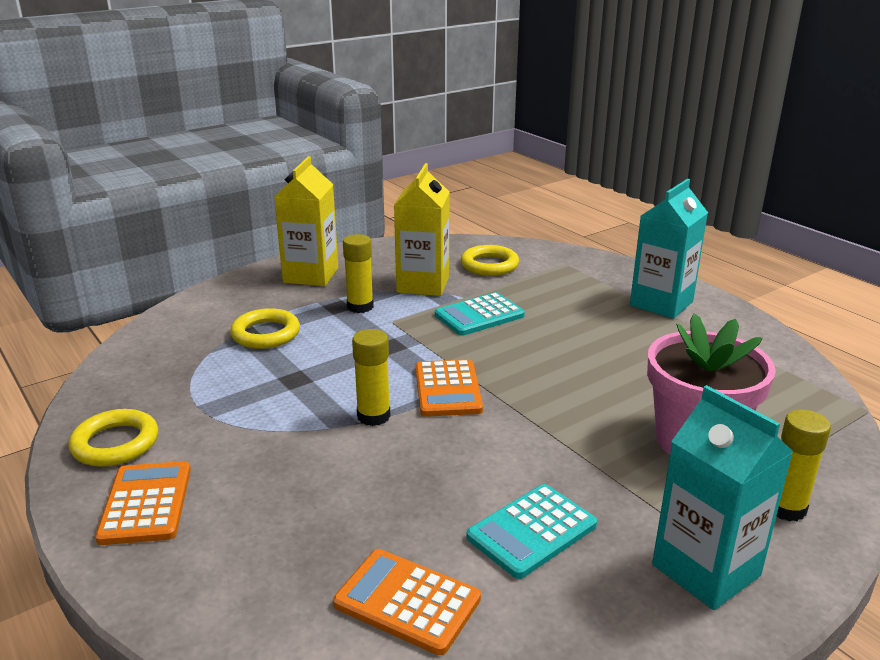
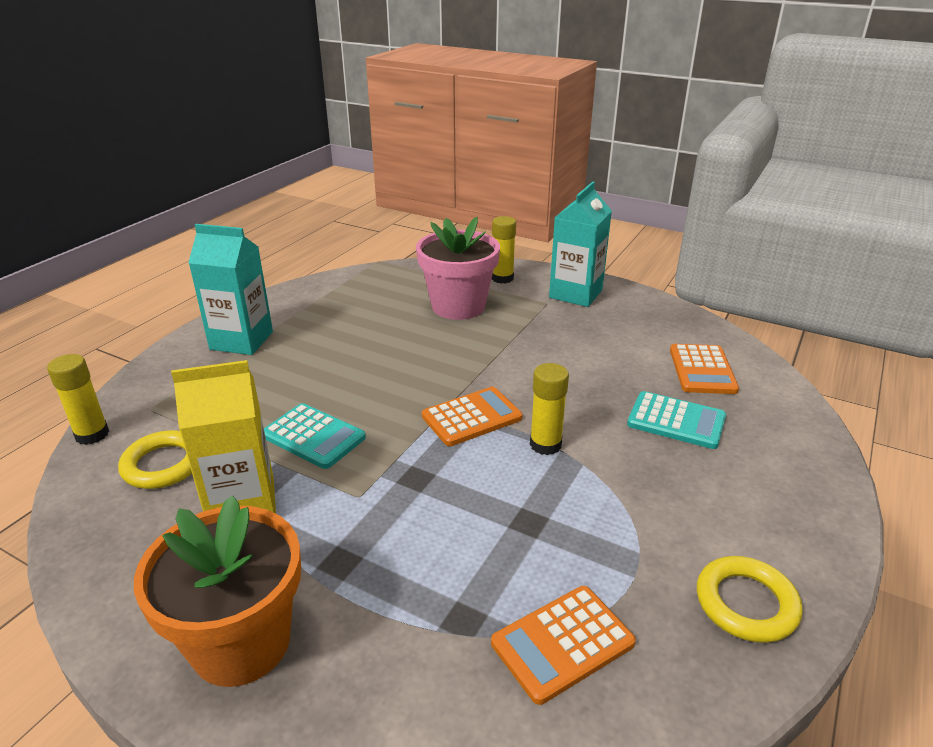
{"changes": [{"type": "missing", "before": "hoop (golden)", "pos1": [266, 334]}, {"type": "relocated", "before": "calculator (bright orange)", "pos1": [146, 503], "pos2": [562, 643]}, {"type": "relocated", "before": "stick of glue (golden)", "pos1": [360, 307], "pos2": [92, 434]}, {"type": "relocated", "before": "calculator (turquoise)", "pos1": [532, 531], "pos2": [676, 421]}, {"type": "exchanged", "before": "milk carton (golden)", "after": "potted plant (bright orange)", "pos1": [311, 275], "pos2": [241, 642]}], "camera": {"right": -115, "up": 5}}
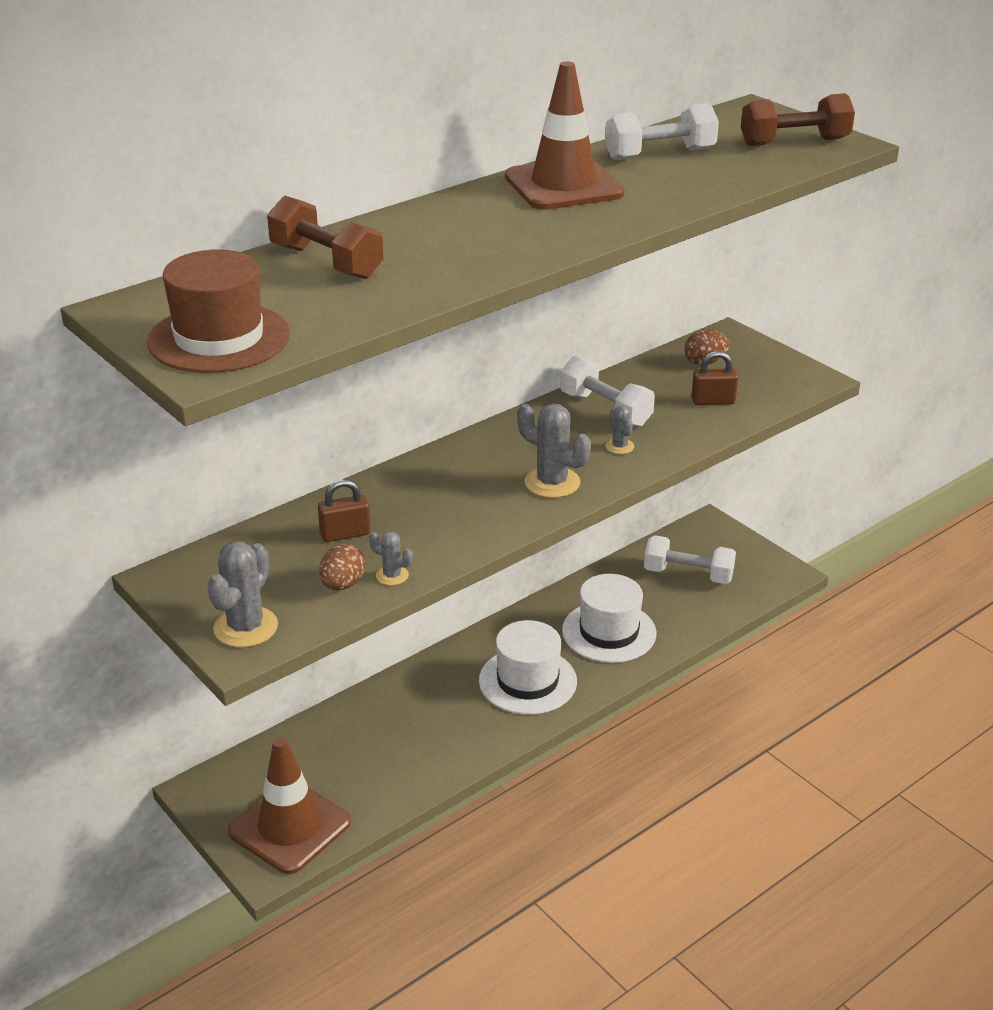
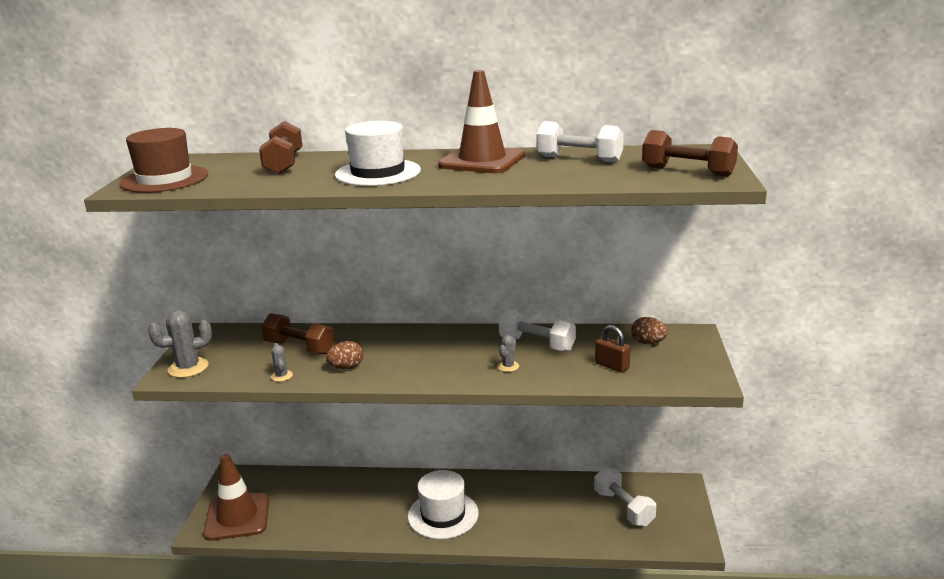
{"changes": [{"type": "missing", "before": "saguaro cactus (grey)", "pos1": [552, 483]}, {"type": "relocated", "before": "toy egg (brown)", "pos1": [343, 584], "pos2": [346, 367]}, {"type": "relocated", "before": "hat (pure white)", "pos1": [609, 632], "pos2": [378, 173]}, {"type": "exchanged", "before": "small lock (brown)", "after": "hand weight (brown)", "pos1": [345, 534], "pos2": [300, 347]}, {"type": "spun", "before": "hand weight (pure white)", "pos1": [605, 410], "pos2": [537, 344], "turn": -60}], "camera": {"right": 45, "up": -10}}
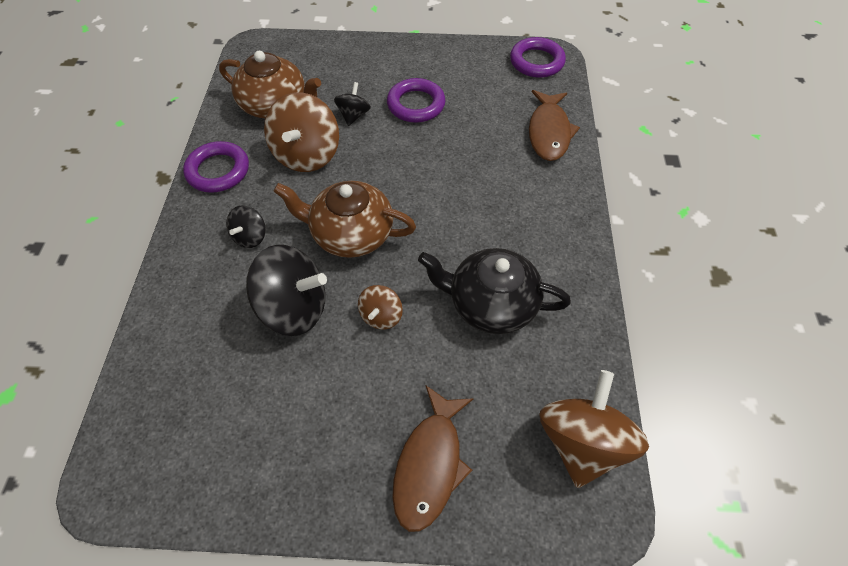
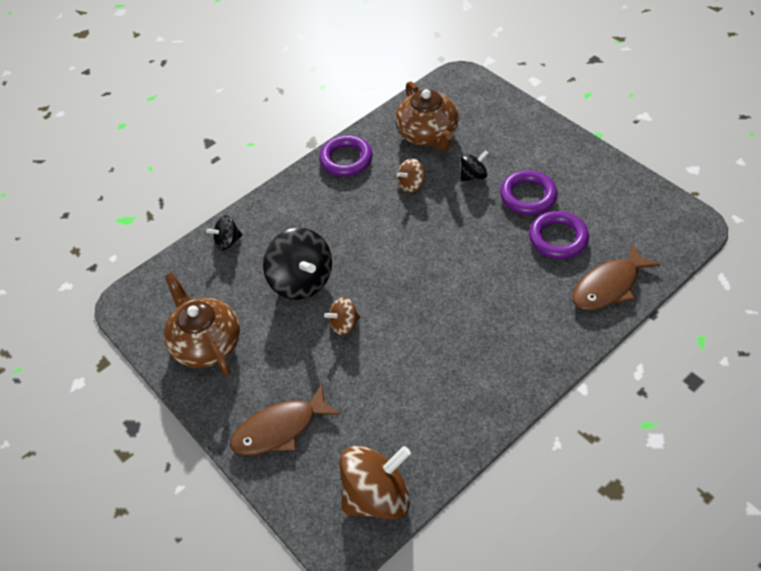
{"changes": [{"type": "missing", "before": "teapot (jet-black)", "pos1": [491, 303]}, {"type": "relocated", "before": "toy top (jet-black)", "pos1": [250, 237], "pos2": [227, 242]}, {"type": "relocated", "before": "teapot (brown)", "pos1": [351, 234], "pos2": [206, 343]}, {"type": "relocated", "before": "hoop (violet)", "pos1": [536, 62], "pos2": [558, 238]}, {"type": "size", "before": "toy top (brown)", "pos1": [307, 155], "pos2": [411, 185], "scale": 0.52}], "camera": {"right": 50, "up": -5}}
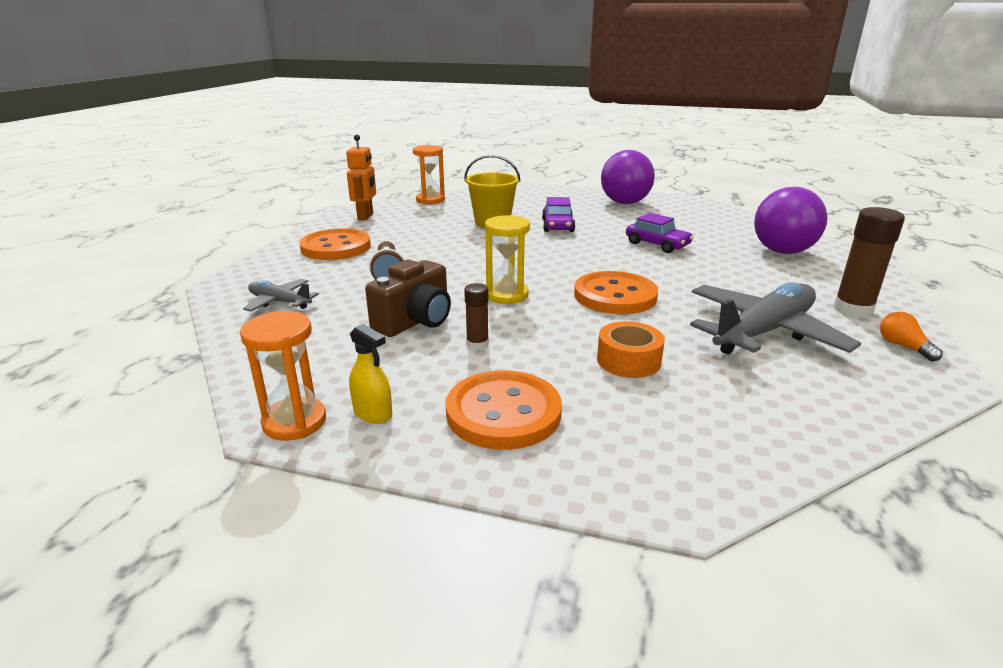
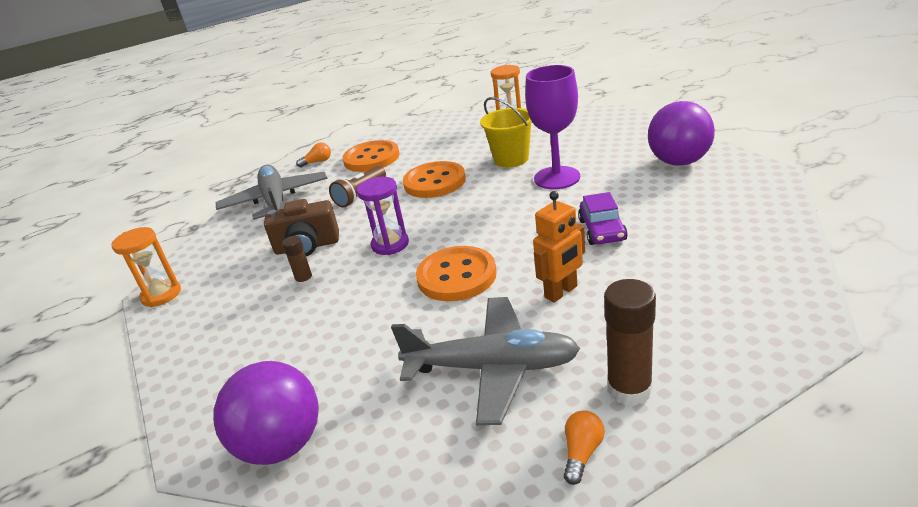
{"changes": [{"type": "missing", "before": "spray cleaner (golden)", "pos1": [373, 413]}, {"type": "missing", "before": "sticky tape (bright orange)", "pos1": [628, 361]}, {"type": "appeared", "after": "bulb (bright orange)", "pos2": [318, 162]}, {"type": "relocated", "before": "toy robot (bright orange)", "pos1": [366, 217], "pos2": [561, 292]}, {"type": "relocated", "before": "button (bright orange)", "pos1": [503, 413], "pos2": [434, 182]}, {"type": "relocated", "before": "play ball (violet)", "pos1": [782, 251], "pos2": [282, 445]}, {"type": "exchanged", "before": "toy car (violet)", "after": "wine glass (violet)", "pos1": [558, 226], "pos2": [557, 178]}, {"type": "colour", "before": "sand timer (golden)", "after": "sand timer (violet)", "pos1": [506, 295], "pos2": [390, 244]}, {"type": "size", "before": "plane (grey)", "pos1": [279, 302], "pos2": [275, 201], "scale": 1.92}], "camera": {"right": 50, "up": 5}}
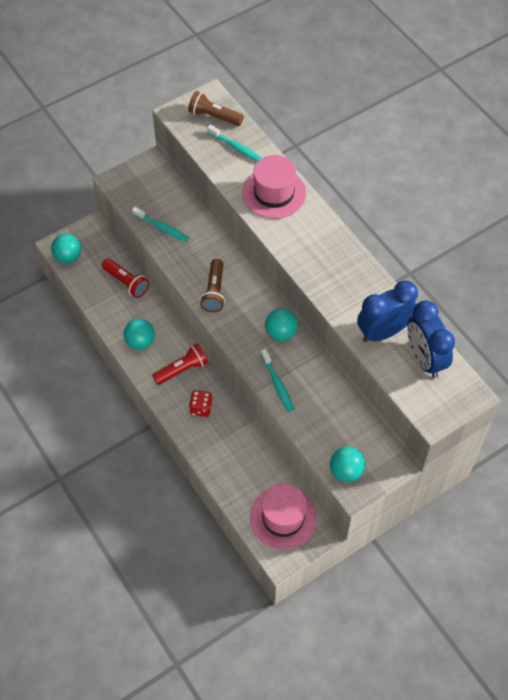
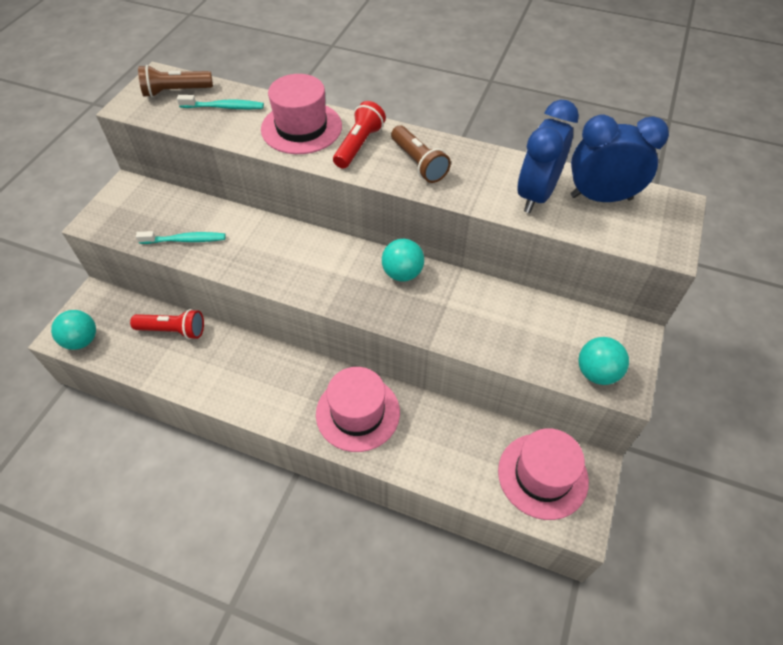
{"changes": [{"type": "missing", "before": "play ball (turquoise)", "pos1": [140, 342]}, {"type": "missing", "before": "tooth brush (turquoise)", "pos1": [277, 384]}, {"type": "relocated", "before": "pocket torch (red)", "pos1": [182, 369], "pos2": [359, 145]}, {"type": "relocated", "before": "pocket torch (brown)", "pos1": [214, 291], "pos2": [418, 163]}, {"type": "exchanged", "before": "game die (red)", "after": "hat (pink)", "pos1": [201, 408], "pos2": [358, 413]}, {"type": "spun", "before": "bedside clock (royal blue)", "pos1": [424, 359], "pos2": [601, 197], "turn": 150}], "camera": {"right": -35, "up": -5}}
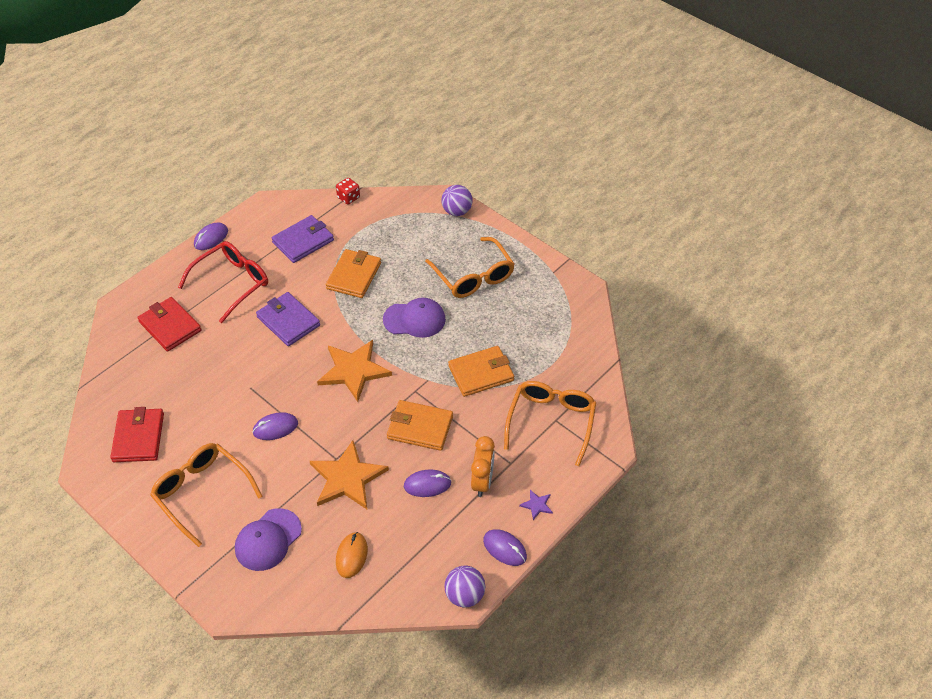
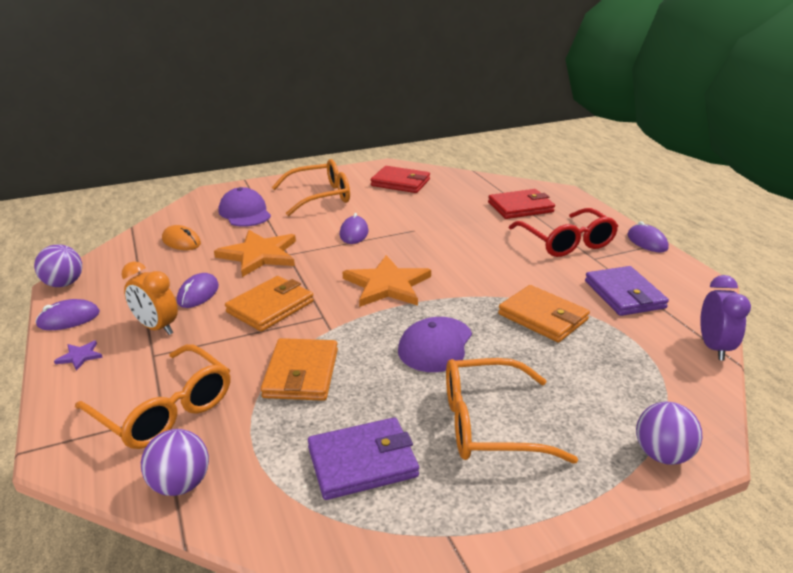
{"changes": [{"type": "appeared", "after": "play ball (violet)", "pos2": [180, 484]}, {"type": "relocated", "before": "billfold (violet)", "pos1": [288, 321], "pos2": [362, 462]}, {"type": "exchanged", "before": "game die (red)", "after": "bedside clock (violet)", "pos1": [348, 198], "pos2": [713, 347]}], "camera": {"right": 115, "up": -20}}
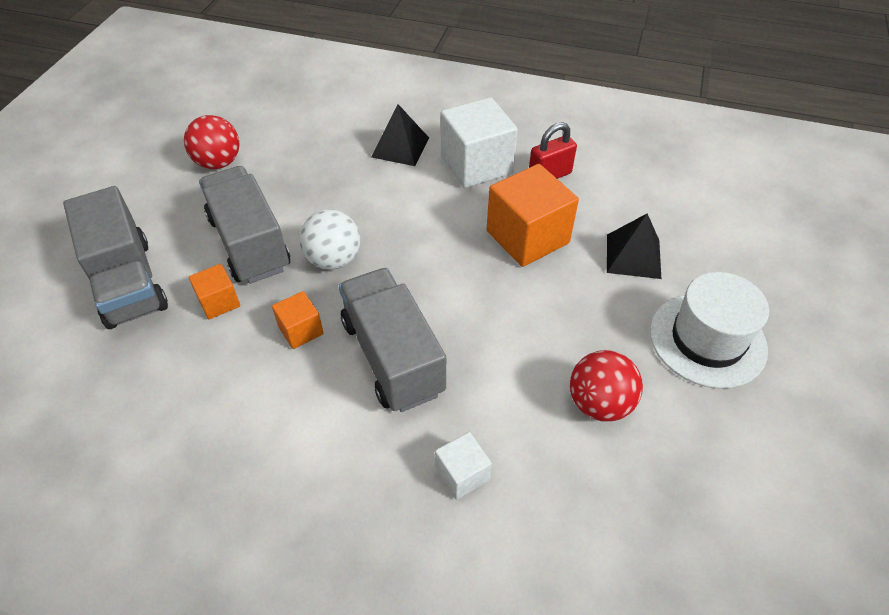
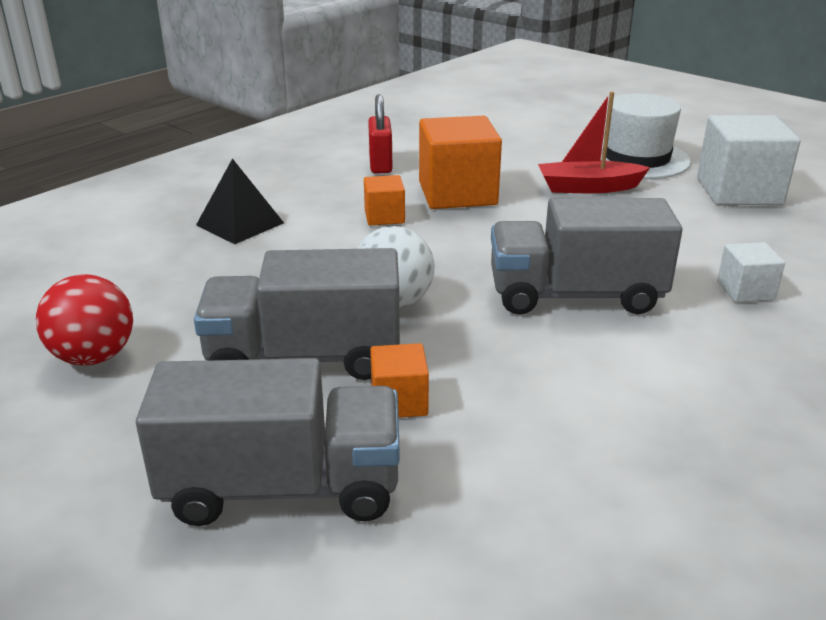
{"changes": [{"type": "missing", "before": "play ball (red)", "pos1": [599, 403]}, {"type": "missing", "before": "pyramid shape (jet-black)", "pos1": [633, 256]}, {"type": "appeared", "after": "sailboat (red)", "pos2": [588, 187]}, {"type": "relocated", "before": "solid cube (bright orange)", "pos1": [301, 330], "pos2": [384, 217]}, {"type": "relocated", "before": "solid cube (pure white)", "pos1": [476, 165], "pos2": [738, 191]}], "camera": {"right": -65, "up": -20}}
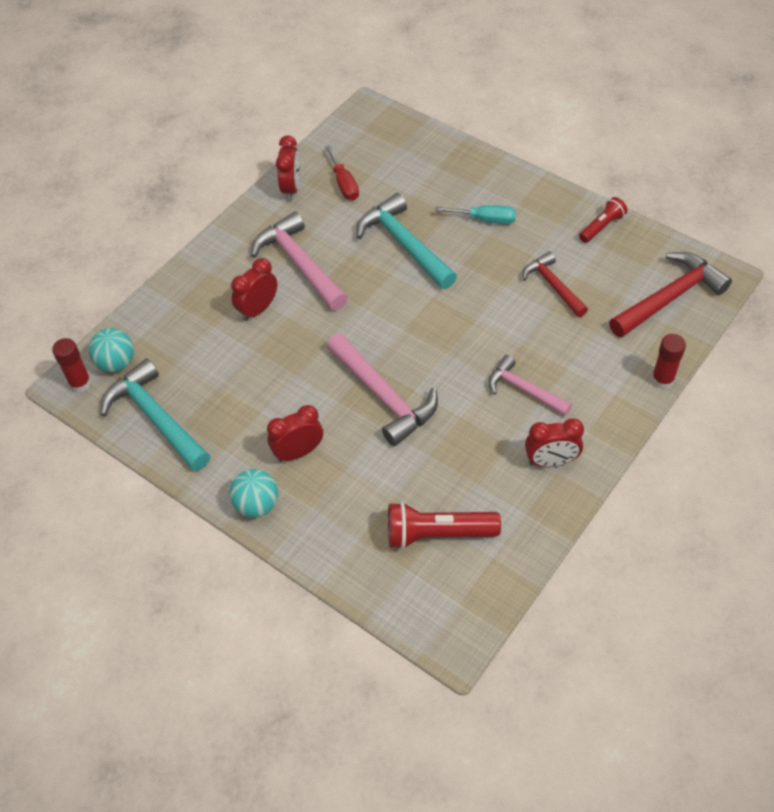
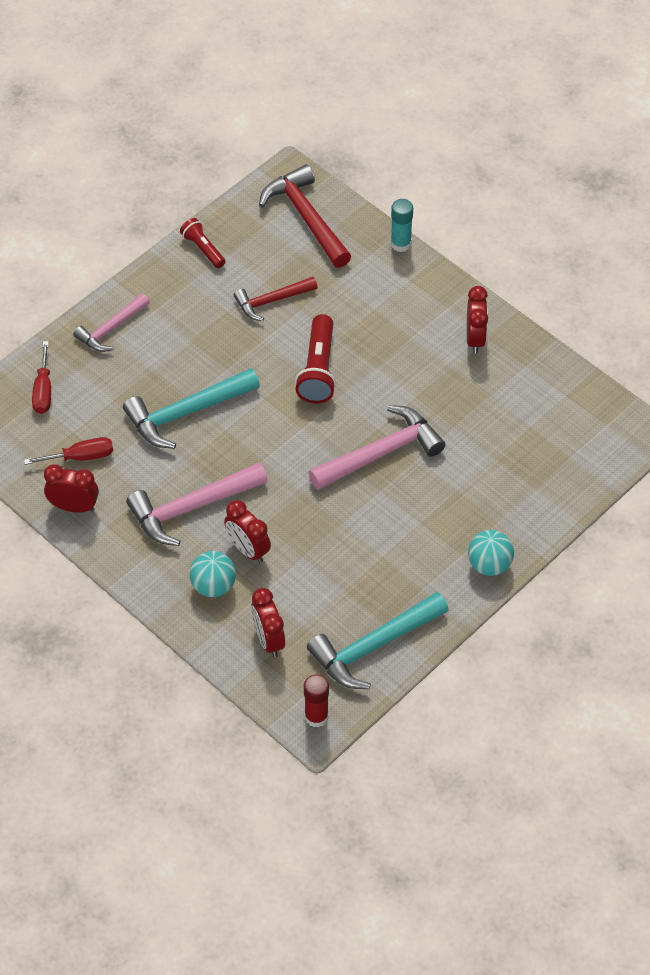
{"changes": [{"type": "missing", "before": "hand screwdriver (turquoise)", "pos1": [485, 220]}, {"type": "appeared", "after": "hand screwdriver (red)", "pos2": [43, 391]}, {"type": "relocated", "before": "play ball (turquoise)", "pos1": [116, 363], "pos2": [213, 586]}, {"type": "relocated", "before": "bedside clock (red)", "pos1": [298, 452], "pos2": [268, 640]}, {"type": "relocated", "before": "pocket torch (red)", "pos1": [437, 534], "pos2": [318, 370]}, {"type": "relocated", "before": "hammer (pink)", "pos1": [523, 390], "pos2": [111, 329]}, {"type": "colour", "before": "stick of glue (red)", "after": "stick of glue (turquoise)", "pos1": [662, 380], "pos2": [400, 244]}], "camera": {"right": -85, "up": 0}}
